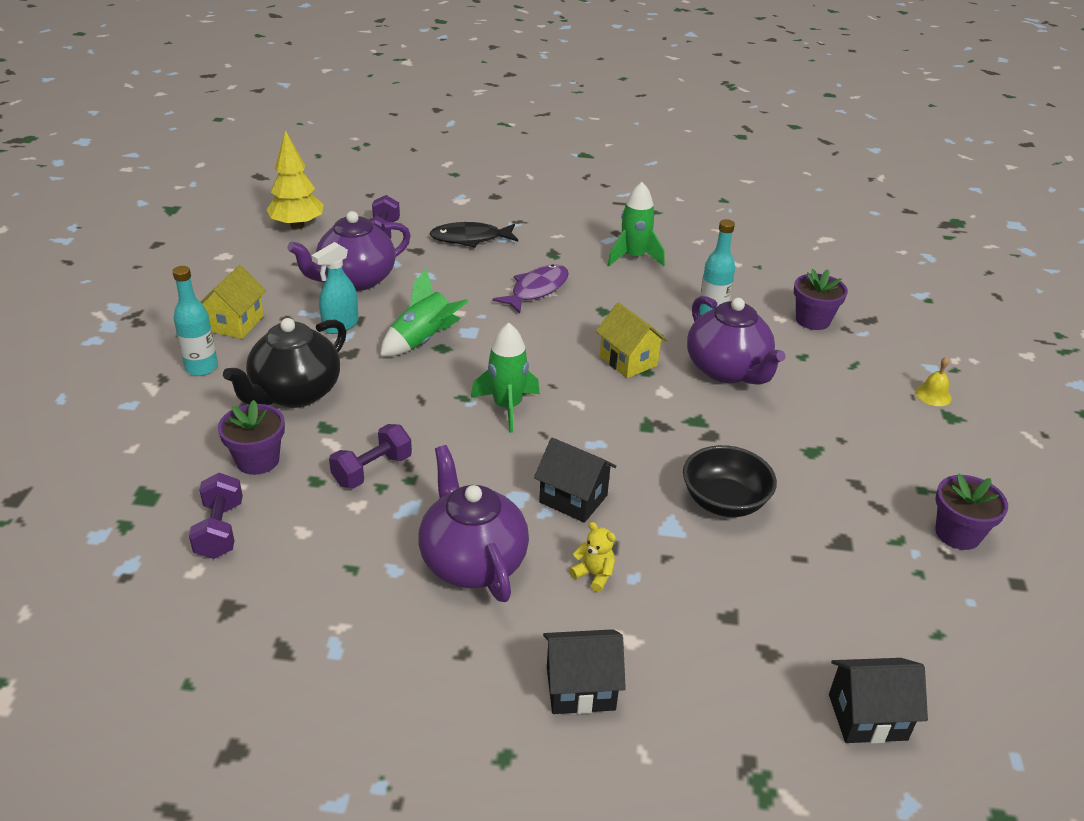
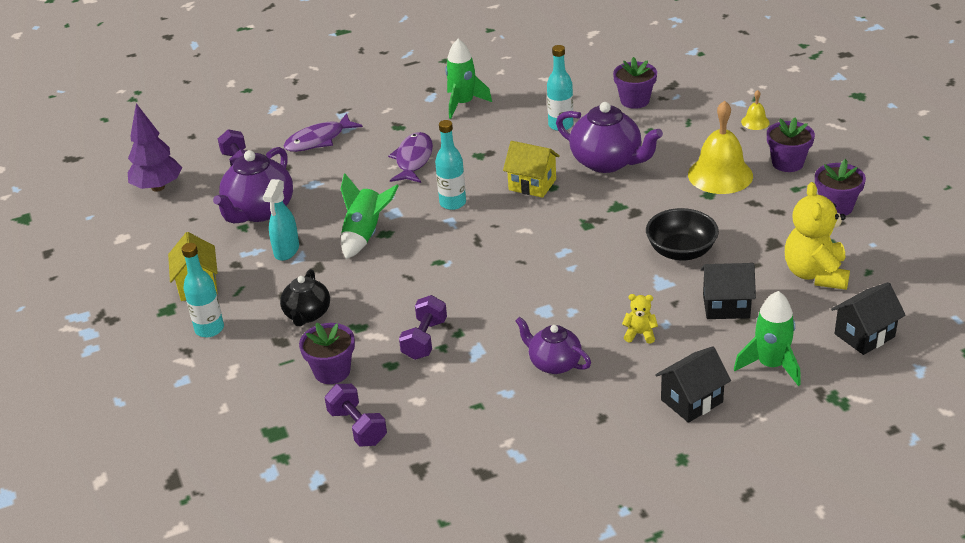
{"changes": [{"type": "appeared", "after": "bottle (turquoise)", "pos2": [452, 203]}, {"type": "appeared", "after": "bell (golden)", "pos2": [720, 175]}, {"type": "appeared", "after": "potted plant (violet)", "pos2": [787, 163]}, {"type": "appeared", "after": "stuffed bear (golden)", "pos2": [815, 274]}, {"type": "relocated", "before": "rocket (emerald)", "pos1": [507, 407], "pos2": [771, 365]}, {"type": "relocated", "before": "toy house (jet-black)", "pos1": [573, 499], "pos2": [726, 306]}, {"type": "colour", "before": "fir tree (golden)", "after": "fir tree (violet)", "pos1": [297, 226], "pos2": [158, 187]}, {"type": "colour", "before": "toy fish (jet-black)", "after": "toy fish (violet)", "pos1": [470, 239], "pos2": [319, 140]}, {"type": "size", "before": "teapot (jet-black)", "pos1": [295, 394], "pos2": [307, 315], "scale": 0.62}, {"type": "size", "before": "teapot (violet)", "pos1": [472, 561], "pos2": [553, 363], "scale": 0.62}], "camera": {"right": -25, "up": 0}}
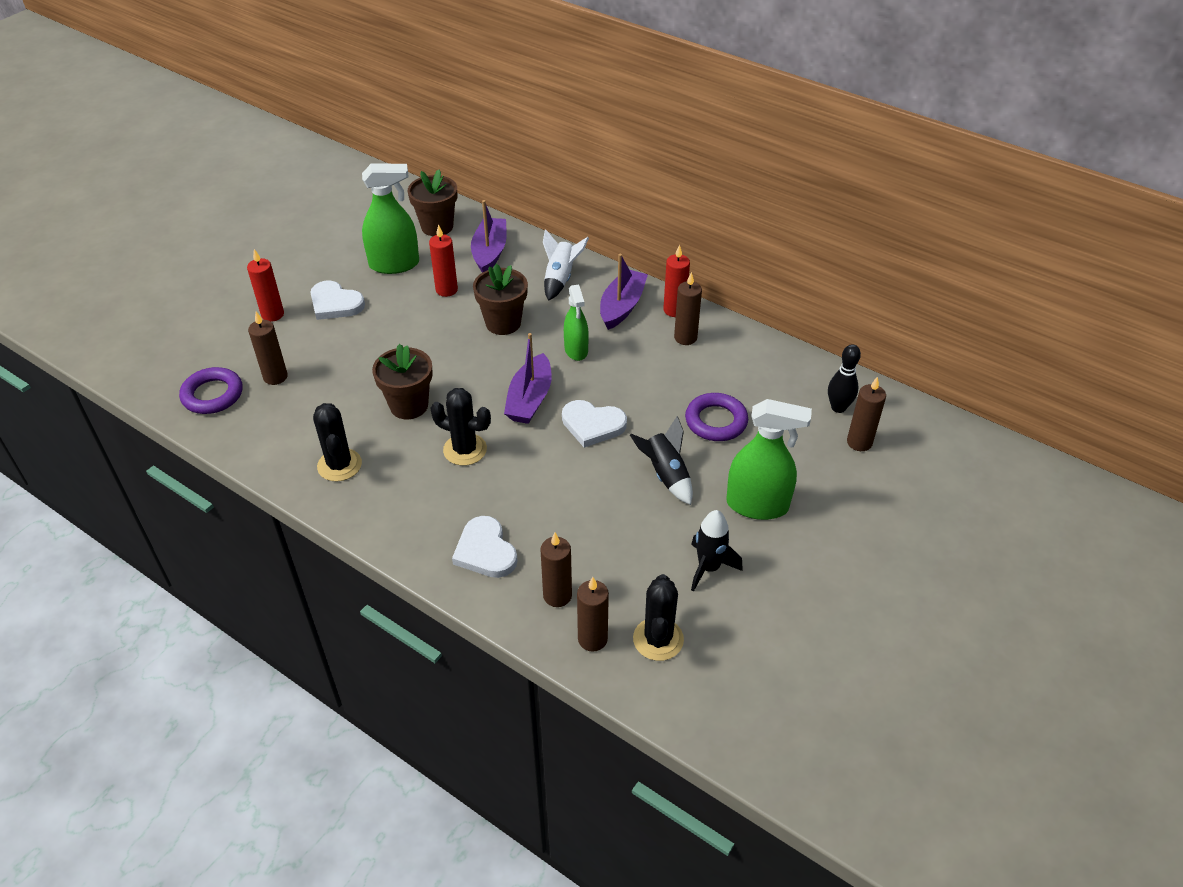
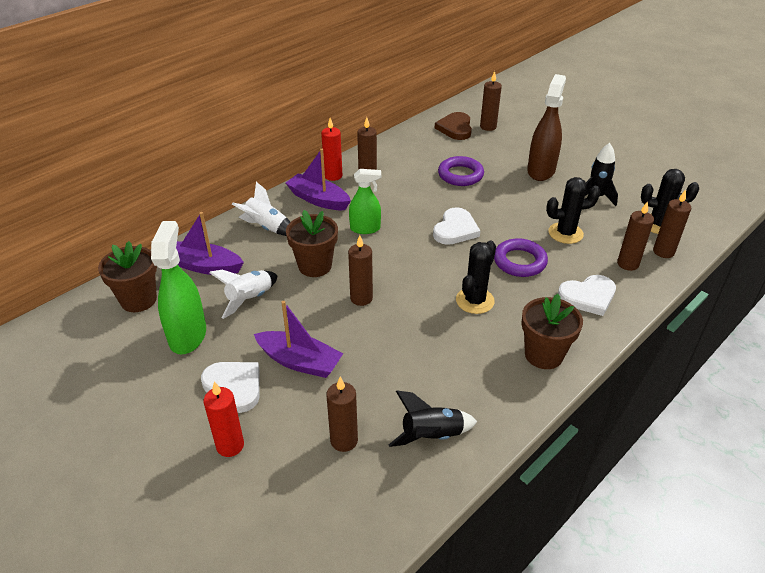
{"changes": [{"type": "appeared", "after": "candle (brown)", "pos2": [361, 298]}, {"type": "relocated", "before": "hoop (violet)", "pos1": [212, 395], "pos2": [519, 261]}, {"type": "relocated", "before": "saguaro cactus (jet-black)", "pos1": [339, 465], "pos2": [565, 233]}, {"type": "relocated", "before": "potted plant (brown)", "pos1": [409, 405], "pos2": [543, 355]}, {"type": "relocated", "before": "sailboat (violet)", "pos1": [530, 399], "pos2": [299, 361]}, {"type": "relocated", "before": "rocket (jet-black)", "pos1": [665, 475], "pos2": [431, 436]}, {"type": "exchanged", "before": "candle (red)", "after": "rocket (pure white)", "pos1": [446, 290], "pos2": [250, 299]}, {"type": "exchanged", "before": "skittle (jet-black)", "after": "heart (brown)", "pos1": [838, 407], "pos2": [455, 128]}, {"type": "colour", "before": "spray cleaner (emerald)", "after": "spray cleaner (brown)", "pos1": [757, 505], "pos2": [541, 170]}, {"type": "spun", "before": "heart (pure white)", "pos1": [335, 304], "pos2": [234, 386], "turn": -90}], "camera": {"right": -80, "up": -5}}
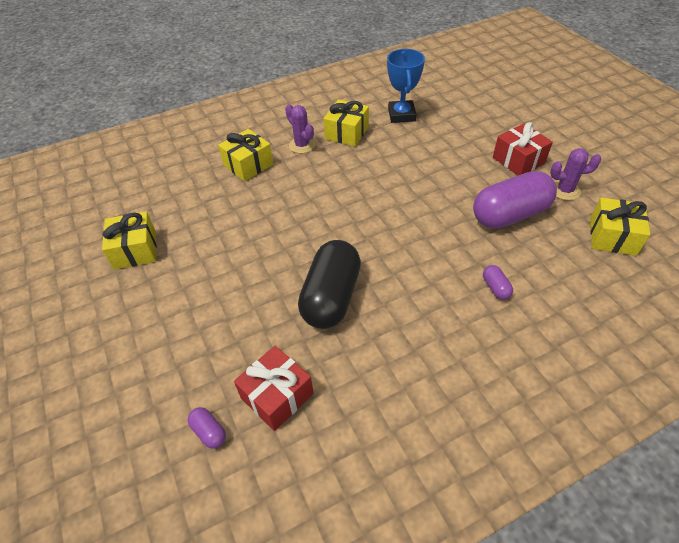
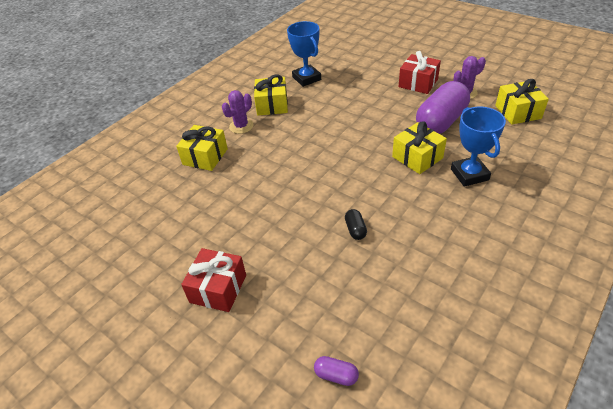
{"changes": [{"type": "relocated", "before": "gift (golden)", "pos1": [135, 250], "pos2": [417, 157]}, {"type": "relocated", "before": "gift (red)", "pos1": [277, 396], "pos2": [218, 288]}, {"type": "exchanged", "before": "capsule (violet)", "after": "prize cup (royal blue)", "pos1": [495, 288], "pos2": [469, 174]}, {"type": "spun", "before": "saguaro cactus (violet)", "pos1": [302, 145], "pos2": [241, 126], "turn": -75}, {"type": "size", "before": "capsule (jet-black)", "pos1": [331, 297], "pos2": [355, 230], "scale": 0.41}], "camera": {"right": -25, "up": -5}}
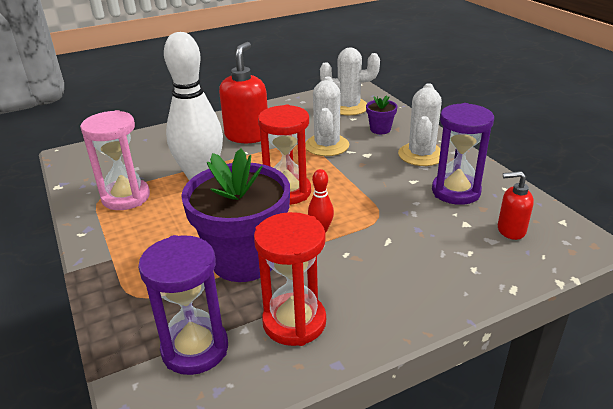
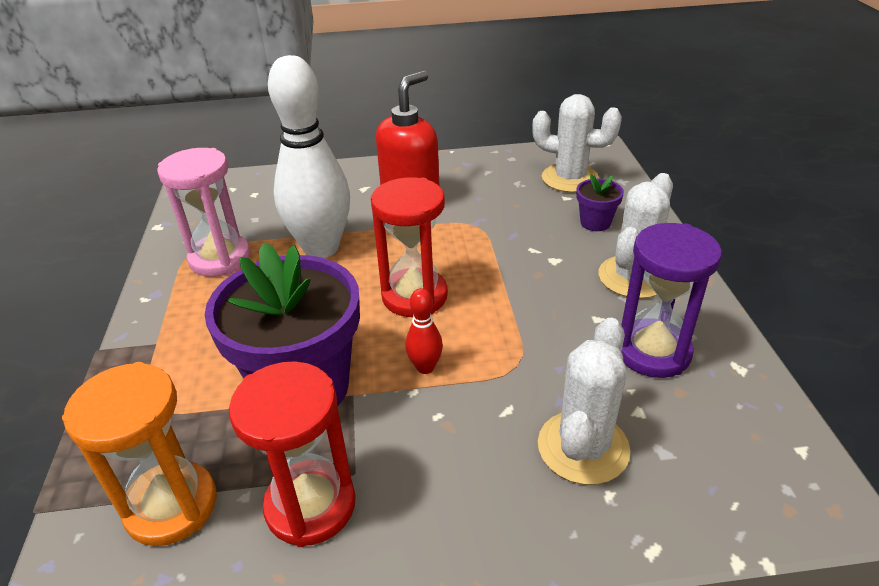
{"changes": [{"type": "missing", "before": "soap dispenser (red)", "pos1": [510, 230]}, {"type": "relocated", "before": "saguaro cactus (pure white)", "pos1": [327, 145], "pos2": [583, 447]}, {"type": "colour", "before": "sand timer (violet)", "after": "sand timer (bright orange)", "pos1": [195, 348], "pos2": [171, 506]}], "camera": {"right": 20, "up": 5}}
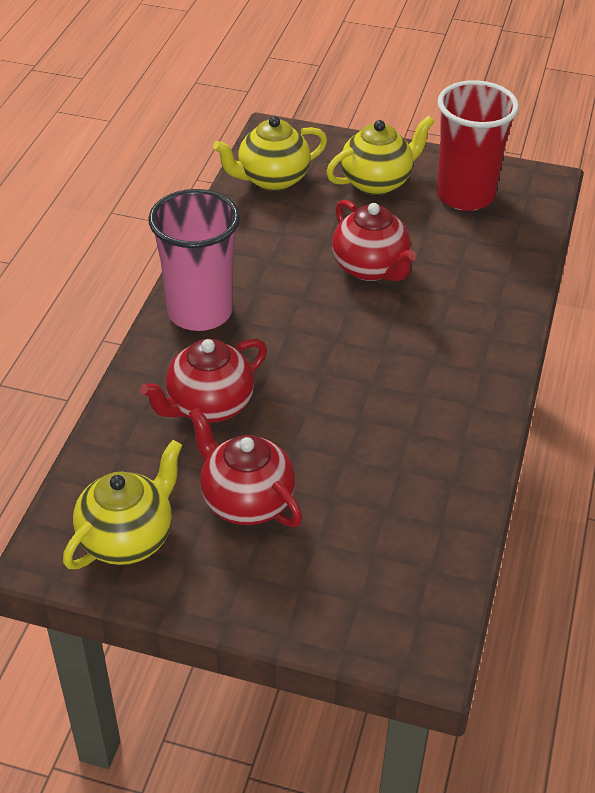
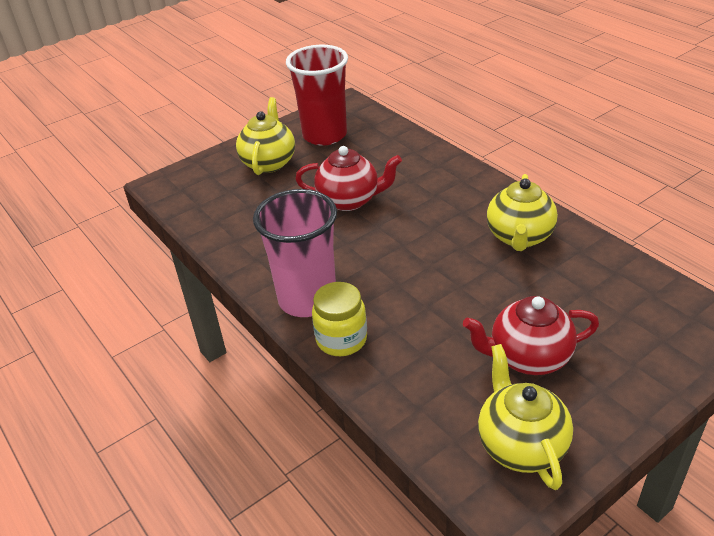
{"changes": [{"type": "missing", "before": "teapot (red)", "pos1": [208, 406]}, {"type": "appeared", "after": "preserve jar (golden)", "pos2": [341, 339]}, {"type": "relocated", "before": "teapot (golden)", "pos1": [272, 179], "pos2": [519, 237]}], "camera": {"right": -50, "up": -5}}
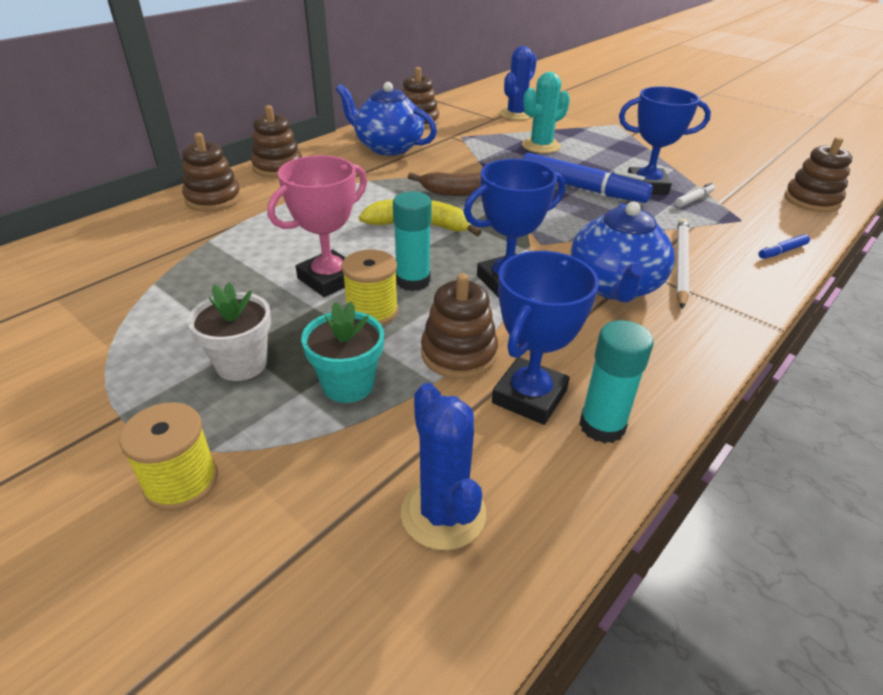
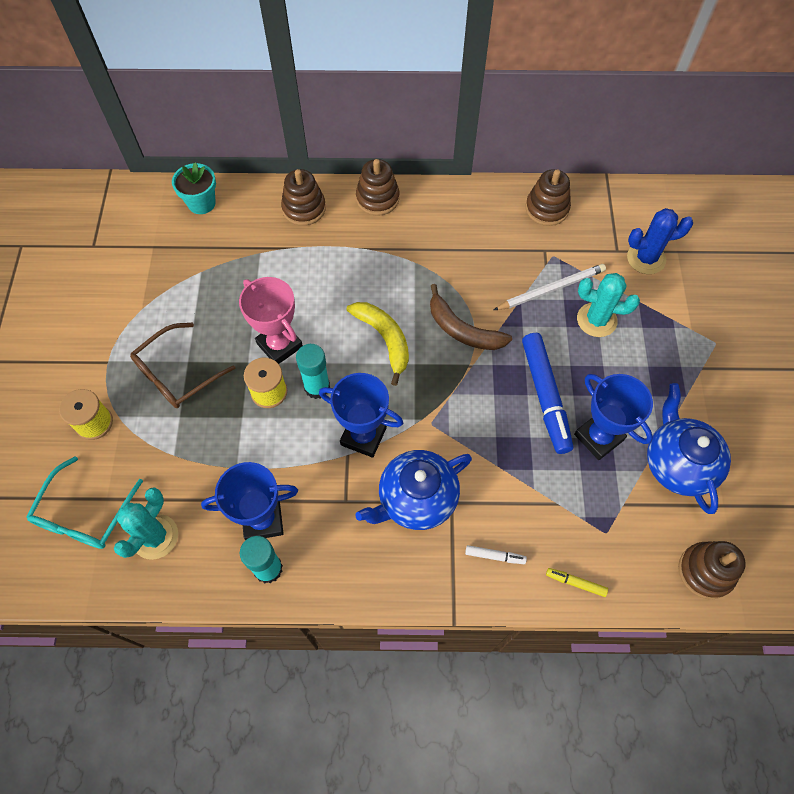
{"changes": [{"type": "missing", "before": "stacking toy (brown)", "pos1": [458, 354]}, {"type": "appeared", "after": "eyeglasses (turquoise)", "pos2": [85, 513]}, {"type": "relocated", "before": "potted plant (turquoise)", "pos1": [348, 384], "pos2": [201, 203]}, {"type": "relocated", "before": "teapot (royal blue)", "pos1": [388, 147], "pos2": [678, 464]}, {"type": "relocated", "before": "marker pen (pure white)", "pos1": [694, 199], "pos2": [495, 556]}, {"type": "relocated", "before": "wooden pencil (pure white)", "pos1": [680, 264], "pos2": [551, 289]}, {"type": "exchanged", "before": "potted plant (pure white)", "after": "eyeglasses (brown)", "pos1": [241, 364], "pos2": [177, 373]}, {"type": "colour", "before": "saguaro cactus (royal blue)", "after": "saguaro cactus (turquoise)", "pos1": [443, 513], "pos2": [155, 536]}, {"type": "colour", "before": "marker pen (royal blue)", "after": "marker pen (golden)", "pos1": [782, 251], "pos2": [575, 583]}, {"type": "spun", "before": "prize cup (pink)", "pos1": [329, 279], "pos2": [279, 345], "turn": 45}], "camera": {"right": 50, "up": 25}}
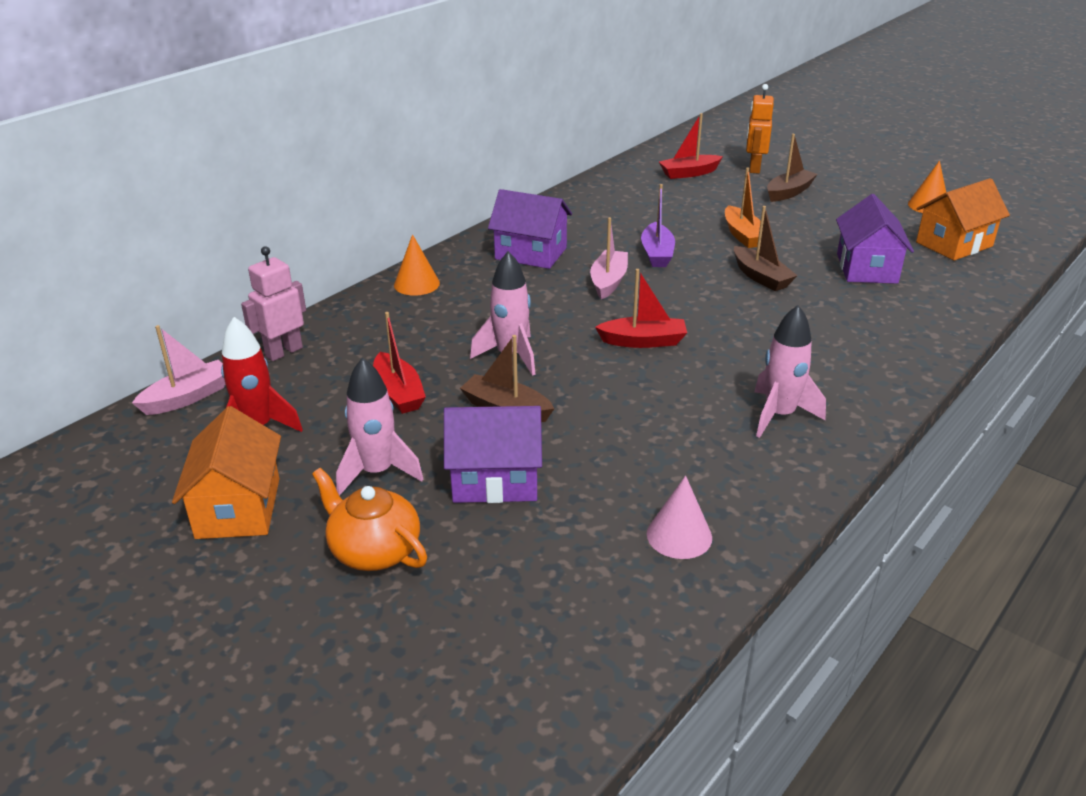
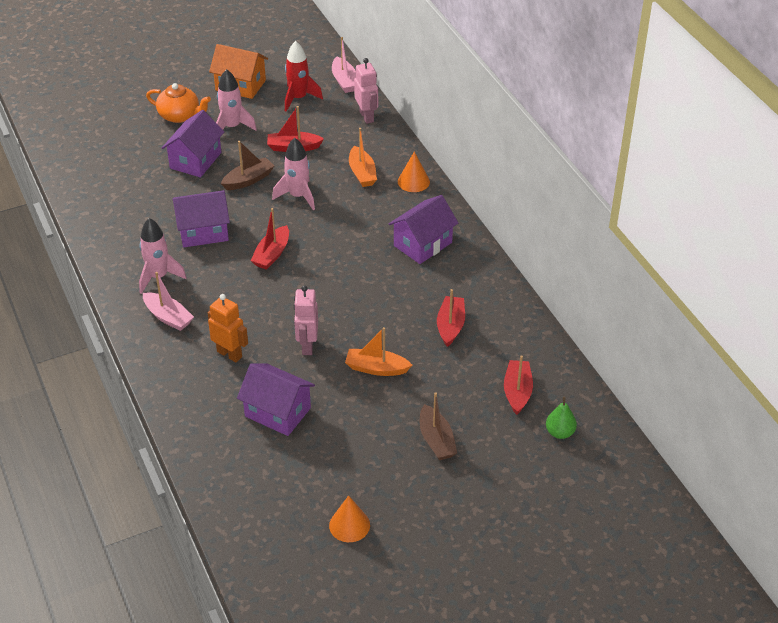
{"changes": [{"type": "missing", "before": "sailboat (violet)", "pos1": [657, 254]}, {"type": "missing", "before": "solid cone (pink)", "pos1": [679, 535]}, {"type": "missing", "before": "toy house (bright orange)", "pos1": [954, 244]}, {"type": "appeared", "after": "toy house (violet)", "pos2": [203, 232]}, {"type": "appeared", "after": "sailboat (bright orange)", "pos2": [362, 173]}, {"type": "appeared", "after": "sailboat (red)", "pos2": [450, 326]}, {"type": "appeared", "after": "pear fruit (emerald)", "pos2": [560, 432]}, {"type": "relocated", "before": "sailboat (pink)", "pos1": [608, 281], "pos2": [168, 317]}, {"type": "relocated", "before": "toy robot (bright orange)", "pos1": [754, 168], "pos2": [229, 354]}, {"type": "exchanged", "before": "sailboat (brown)", "after": "toy robot (pink)", "pos1": [761, 277], "pos2": [307, 346]}, {"type": "spun", "before": "teapot (bright orange)", "pos1": [374, 550], "pos2": [180, 116], "turn": 45}], "camera": {"right": 115, "up": 10}}
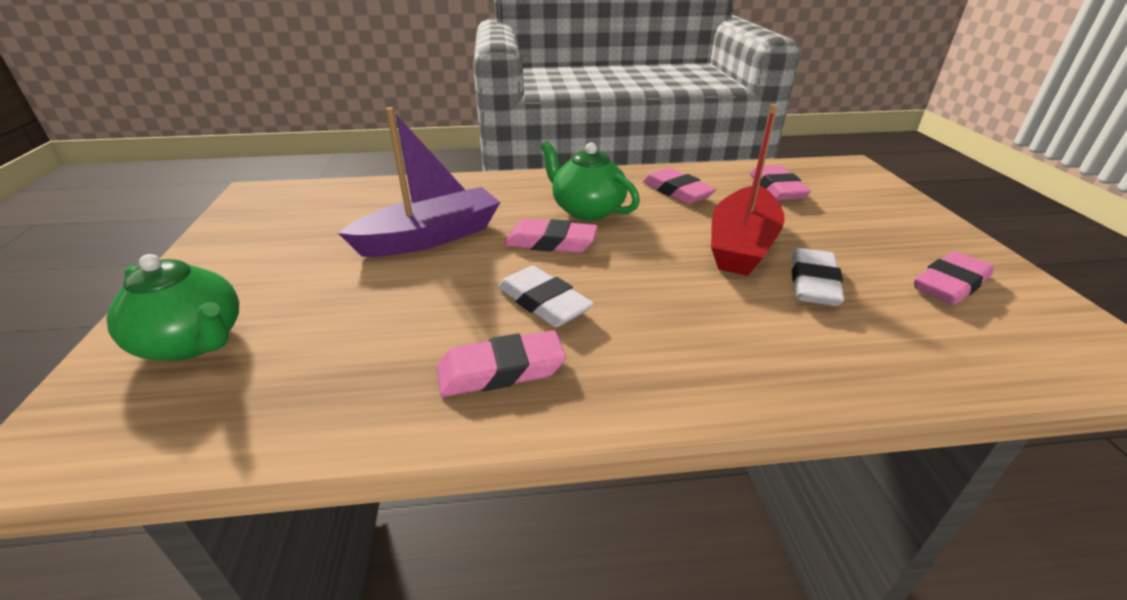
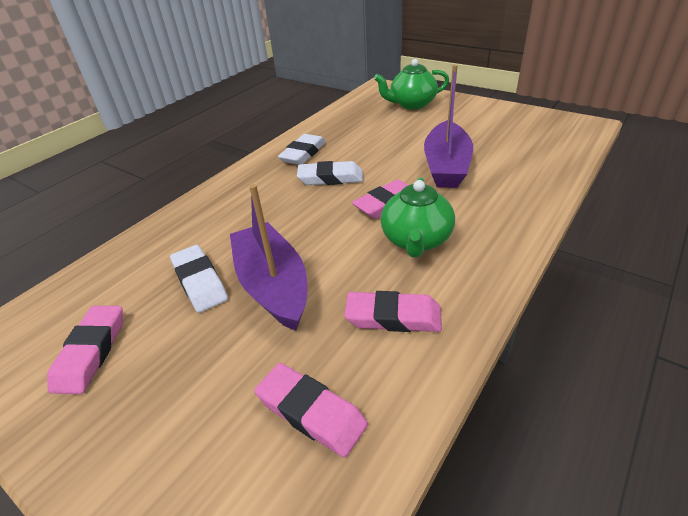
{"changes": [{"type": "colour", "before": "gum eraser (pink)", "after": "gum eraser (pure white)", "pos1": [501, 370], "pos2": [303, 153]}, {"type": "colour", "before": "sailboat (red)", "after": "sailboat (violet)", "pos1": [741, 245], "pos2": [273, 285]}, {"type": "spun", "before": "teapot (emerald)", "pos1": [587, 210], "pos2": [416, 240], "turn": 105}], "camera": {"right": 135, "up": 5}}
